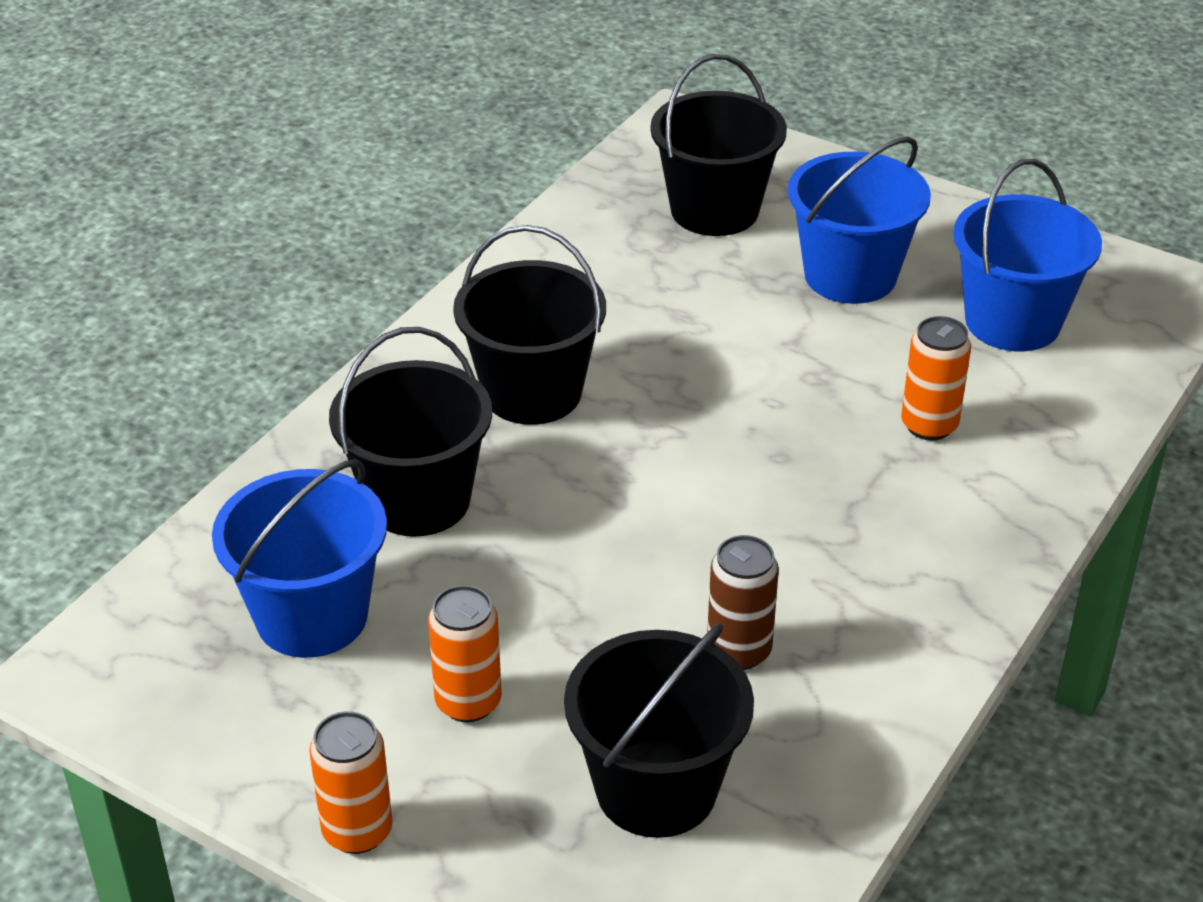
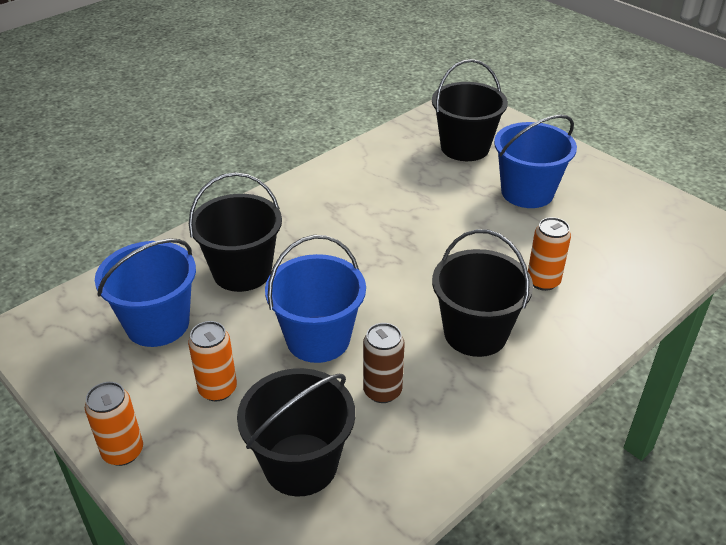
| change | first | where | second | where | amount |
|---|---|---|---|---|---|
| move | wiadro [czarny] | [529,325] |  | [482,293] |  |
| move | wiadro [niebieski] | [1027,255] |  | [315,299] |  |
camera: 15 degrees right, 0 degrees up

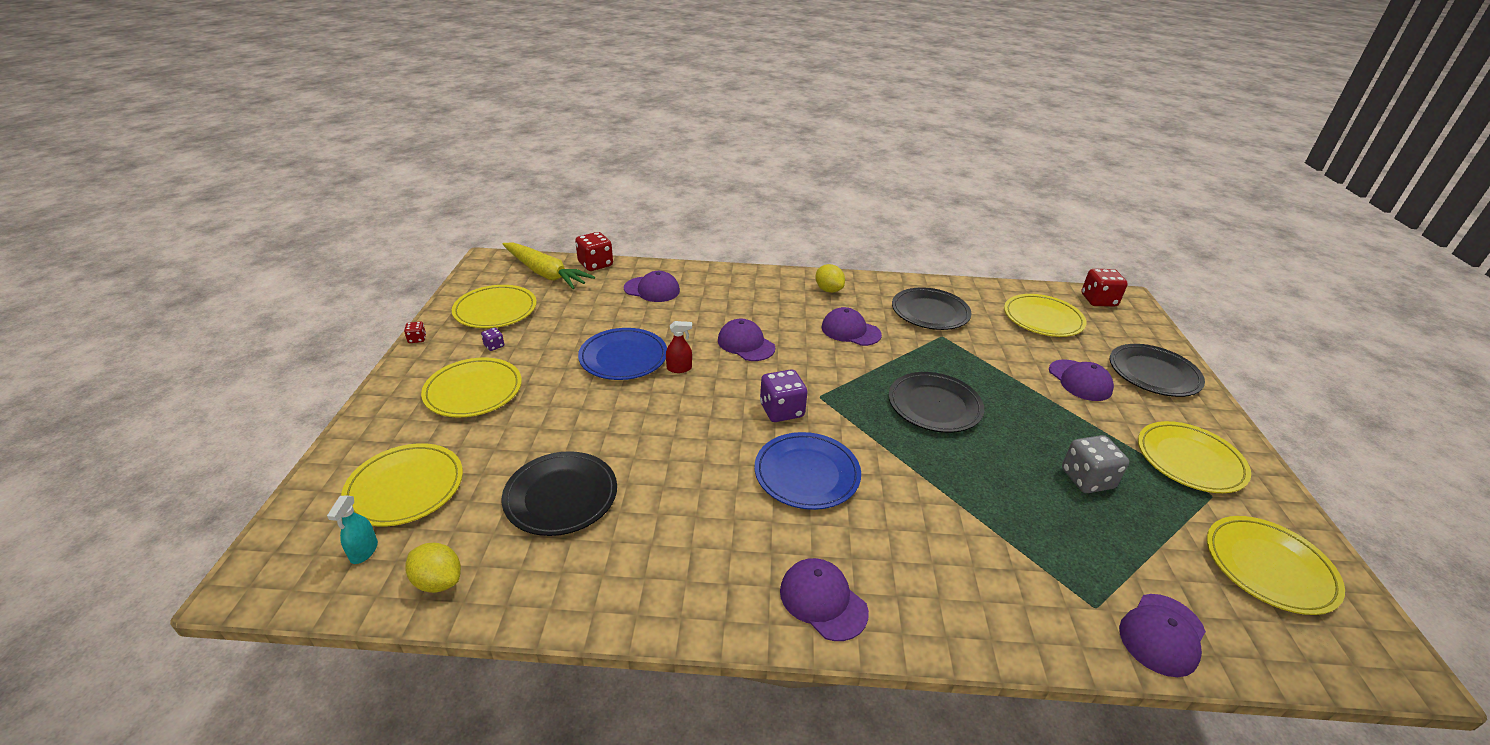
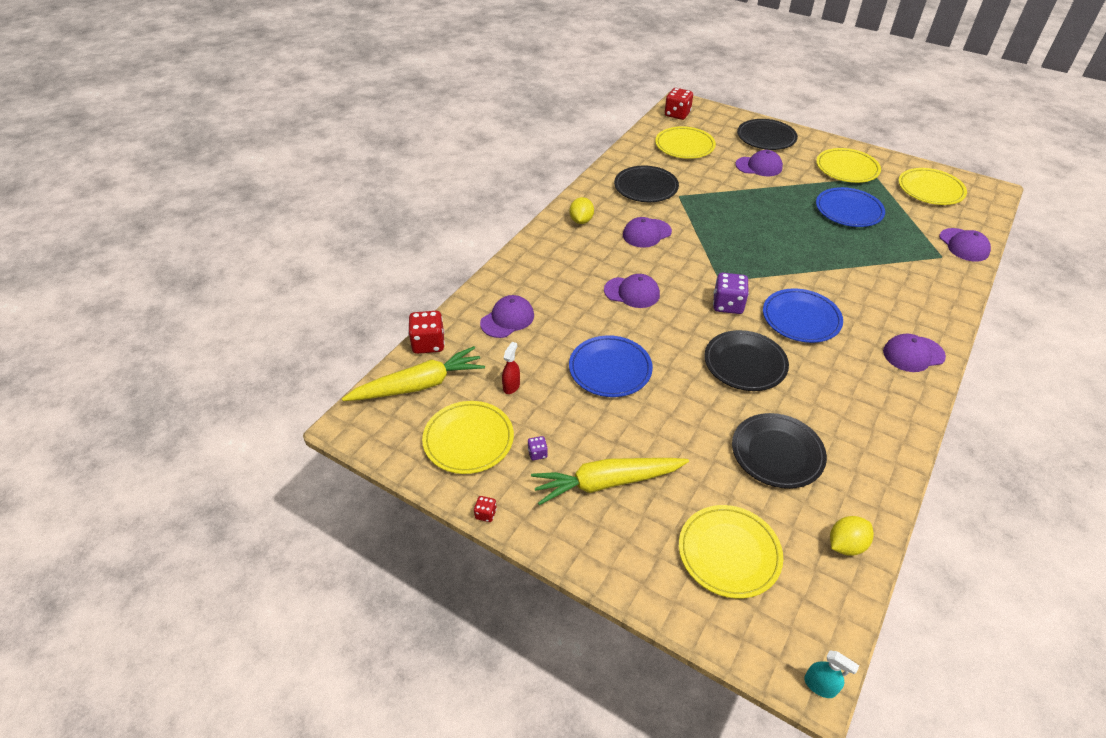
| change | first | where | second | where | amount |
|---|---|---|---|---|---|
| move | spryskiwacz [turkusowy] | [352,530] |  | [831,674] |  |
| replace | talerz [żółty] | [471,387] | marchewka [żółty] | [610,481] |  |
| move | spryskiwacz [czerwony] | [679,347] |  | [511,368] |  |
| rotate | czapka [fioletowy] | [746,340] |  | [632,291] | 150 degrees counterclockwise |
| rotate | cytryna [żółty] | [830,278] |  | [581,210] | 75 degrees counterclockwise |
| move | talerz [czarny] | [936,402] |  | [746,360] |  |
| replace | kostka do gry [szary] | [1095,464] | talerz [niebieski] | [850,207] |  |
camera: 60 degrees left, 10 degrees up

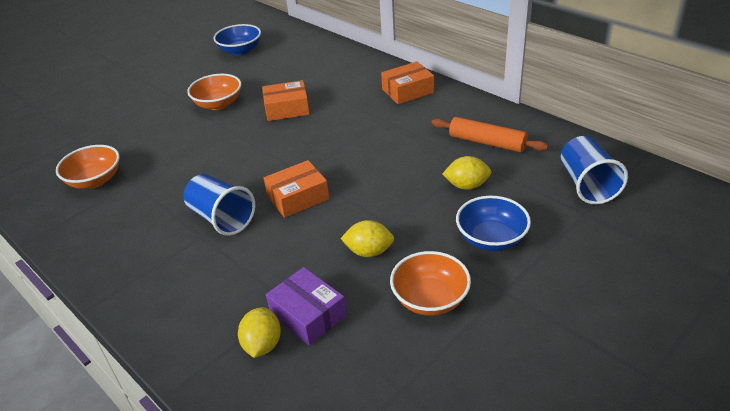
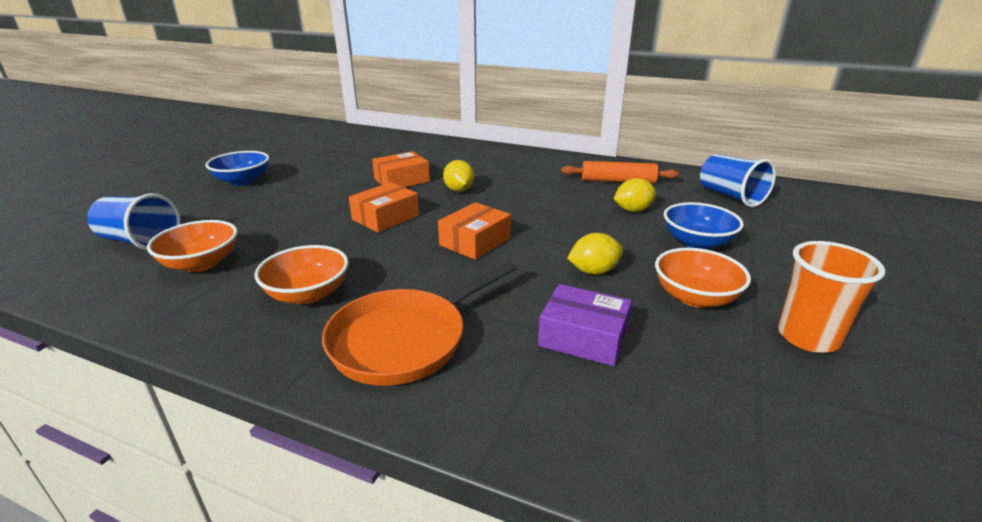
| change | first | where | second | where | amount |
|---|---|---|---|---|---|
| move | szklanka [niebieski] | [219,205] |  | [134,221] |  |
| move | miska [pomarańczowy] | [214,92] |  | [301,274] |  |
| move | miska [niebieski] | [237,39] |  | [237,168] |  |
| move | cytryna [żółty] | [259,332] |  | [458,176] |  |
| move | pudełko [pomarańczowy] | [407,82] |  | [384,207] |  |
| insert |  |  | patelnia [pomarańczowy] | [419,323] |  |
| insert |  |  | szklanka [pomarańczowy] | [831,297] |  |
camera: 25 degrees left, 10 degrees down

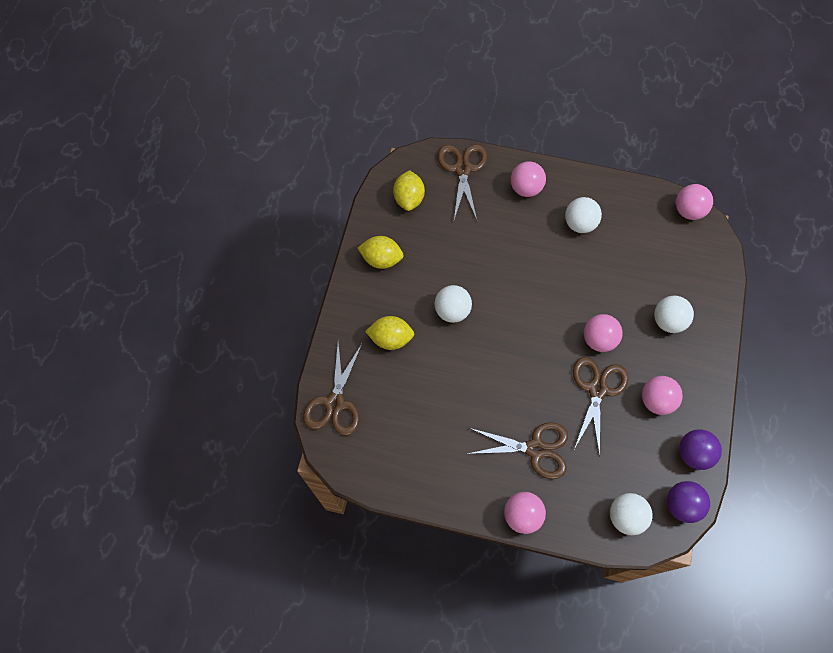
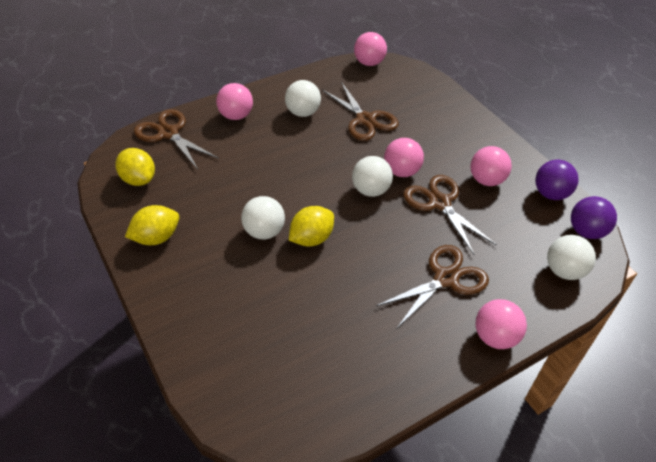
| change | first | where | second | where | amount |
|---|---|---|---|---|---|
| move | nożyczki [brązowy] | [332,389] |  | [360,111] |  |
| move | cytryna [żółty] | [389,333] |  | [311,226] |  |
| move | piłka [biały] | [674,314] |  | [372,176] |  |
camera: 45 degrees left, 20 degrees down

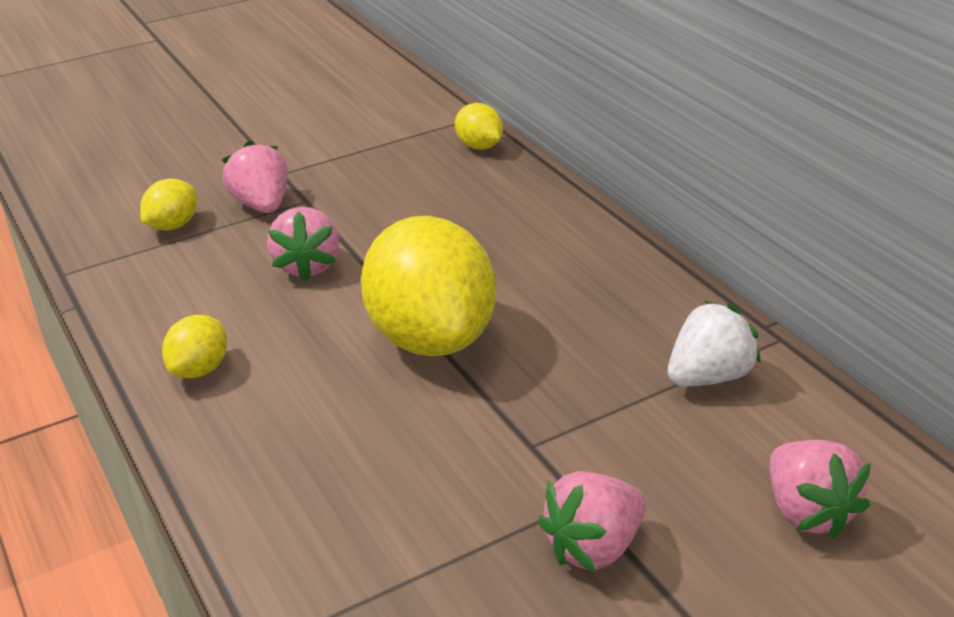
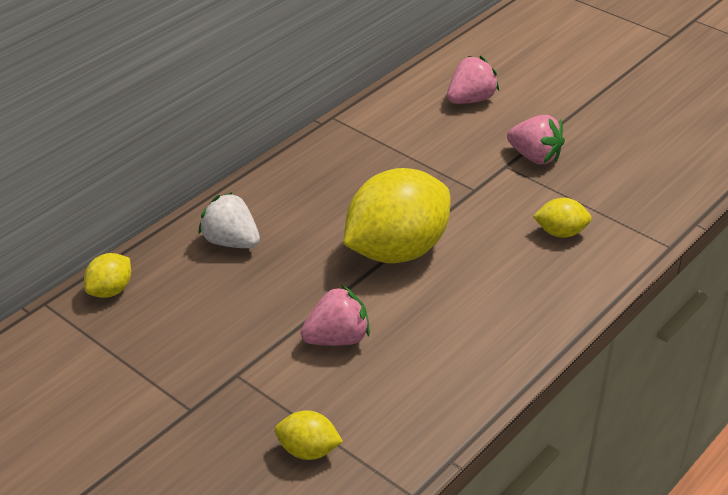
| change | first | where | second | where | amount |
|---|---|---|---|---|---|
| move | cytryna [żółty] | [194,346] |  | [562,218] |  |
| delete | truskawka [różowy] | [255,177] |  |  |  |
| move | truskawka [biały] | [714,343] |  | [229,220] |  |
camera: 110 degrees left, 5 degrees up

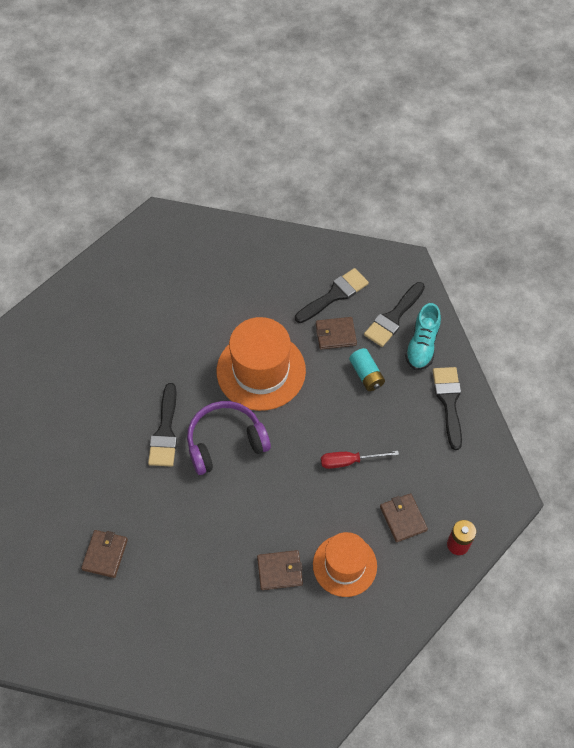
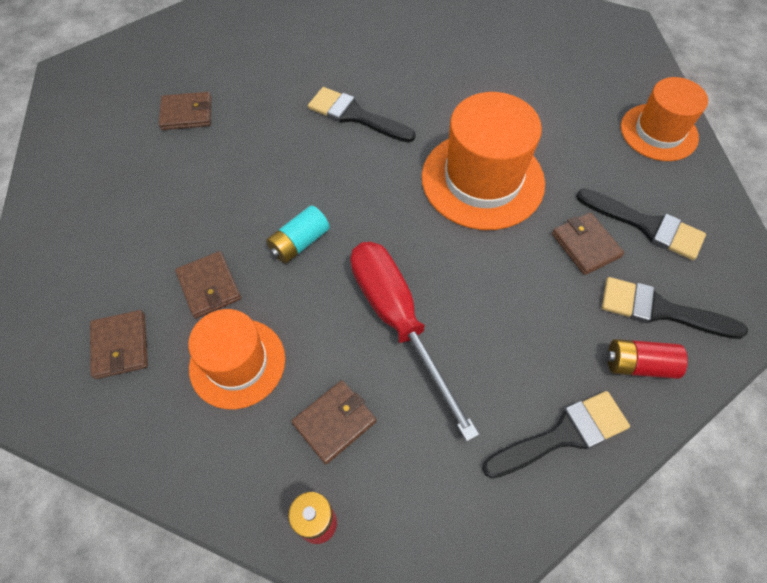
| change | first | where | second | where | amount |
|---|---|---|---|---|---|
| rotate | pędzel [czarny] | [162,425] |  | [362,114] | 45 degrees clockwise |
| delete | słuchawki [fioletowy] | [229,438] |  |  |  |
| resize | śrubokręt [czerwony] | [360,460] |  | [415,342] | x1.86 |
| move | bateria [turkusowy] | [367,369] |  | [298,234] |  |
| replace | but [turkusowy] | [423,336] | bateria [czerwony] | [647,359] |  |
| insert |  |  | portfel [brązowy] | [119,344] |  |
| insert |  |  | kapelusz [pomarańczowy] | [664,119] |  |
camera: 70 degrees right, 0 degrees up

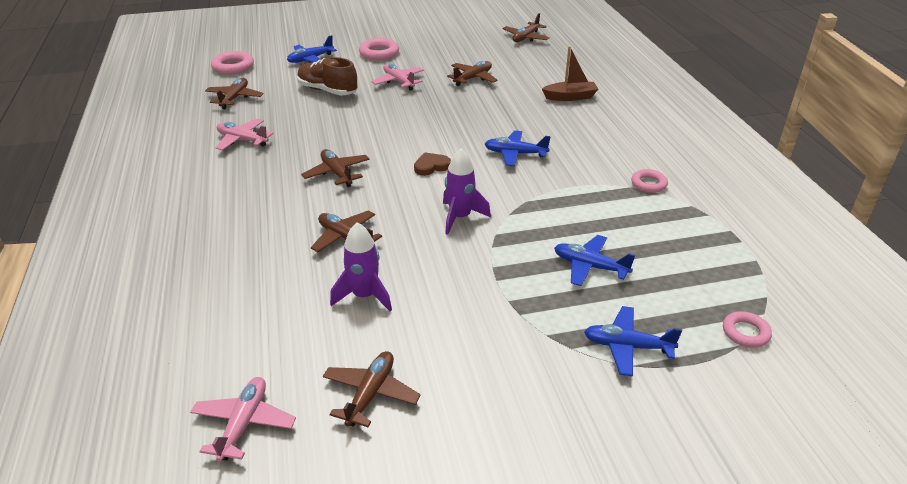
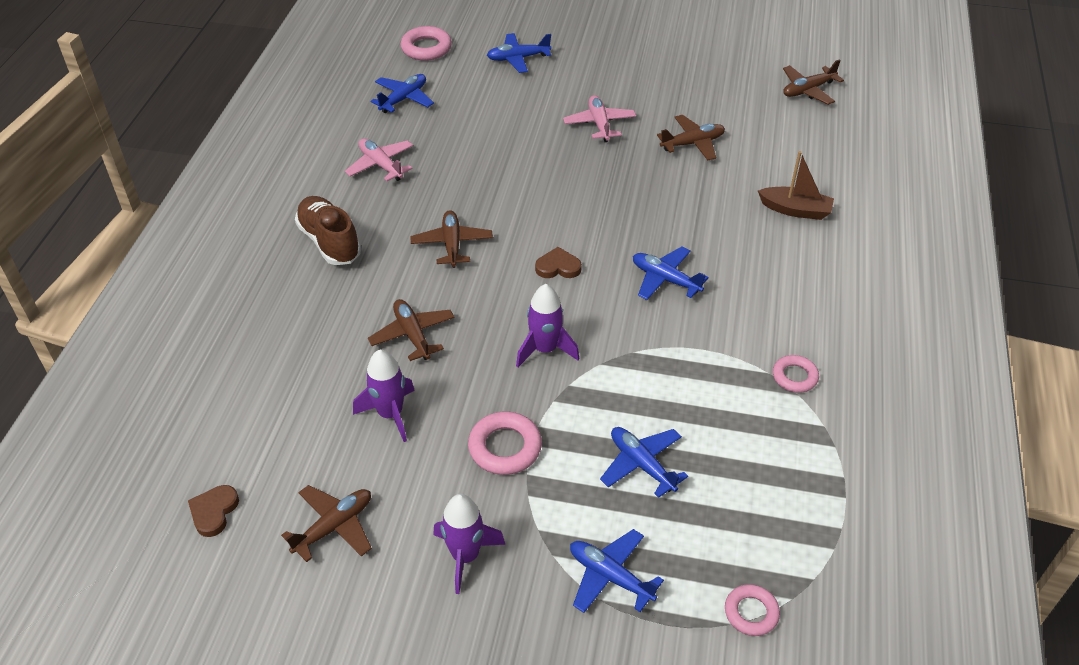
| change | first | where | second | where | amount |
|---|---|---|---|---|---|
| replace | samolot [różowy] | [243,419] | serce [brązowy] | [213,511] |  |
| recolor | samolot [brązowy] | [234,93] | samolot [niebieski] | [402,93] |  |
| move | but [brązowy] | [327,76] |  | [328,230] |  |
| move | pierścień [różowy] | [379,49] |  | [505,443] |  |
| insert |  |  | rakieta [fioletowy] | [469,544] |  |
camera: 25 degrees right, 10 degrees up

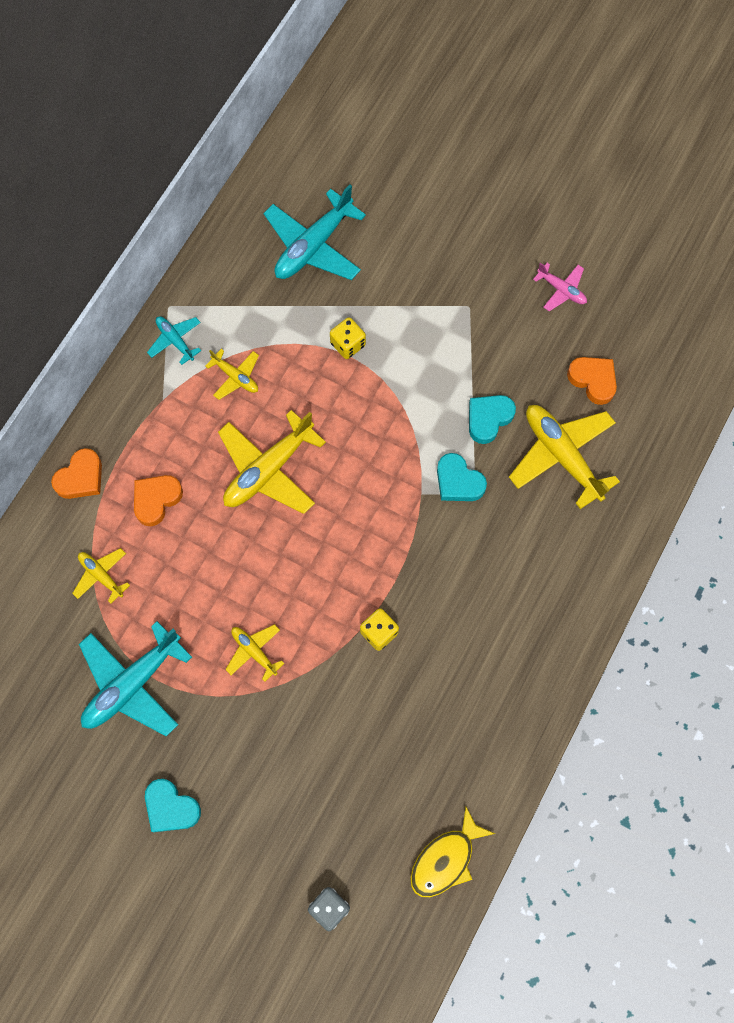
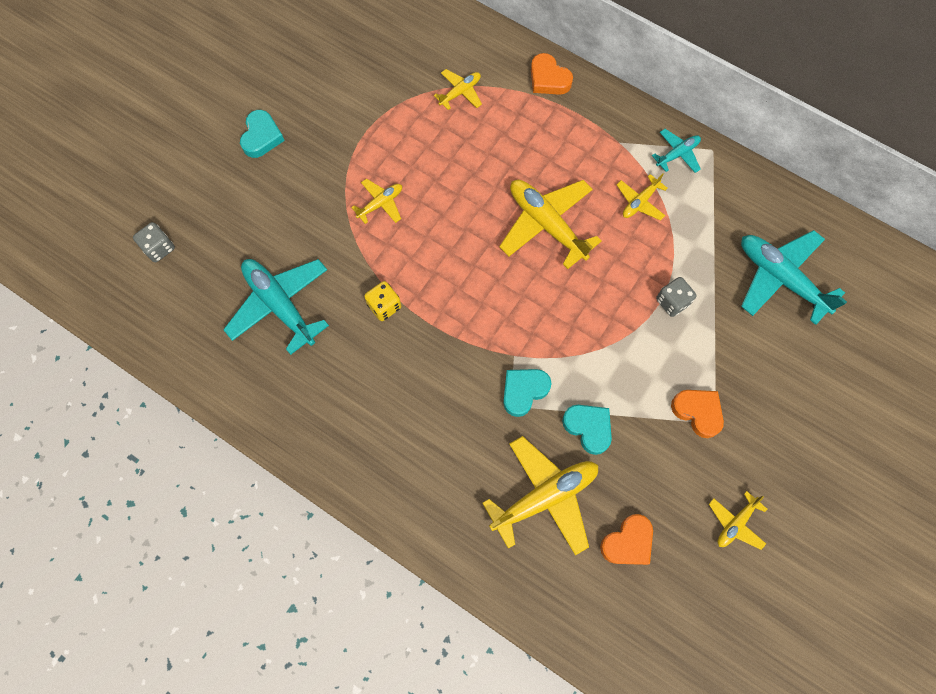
| change | first | where | second | where | amount |
|---|---|---|---|---|---|
| move | samolot [turkusowy] | [135,678] |  | [276,307] |  |
| move | serce [pomarańczowy] | [158,500] |  | [697,414] |  |
| rotate | serce [turkusowy] | [173,805] |  | [262,134] | 150 degrees clockwise |
| recolor | kostka do gry [żółty] | [348,338] | kostka do gry [szary] | [676,297] |  |
| delete | ryba [żółty] | [452,852] |  |  |  |
| recolor | samolot [różowy] | [560,287] | samolot [żółty] | [738,520] |  |
camera: 95 degrees right, 0 degrees up

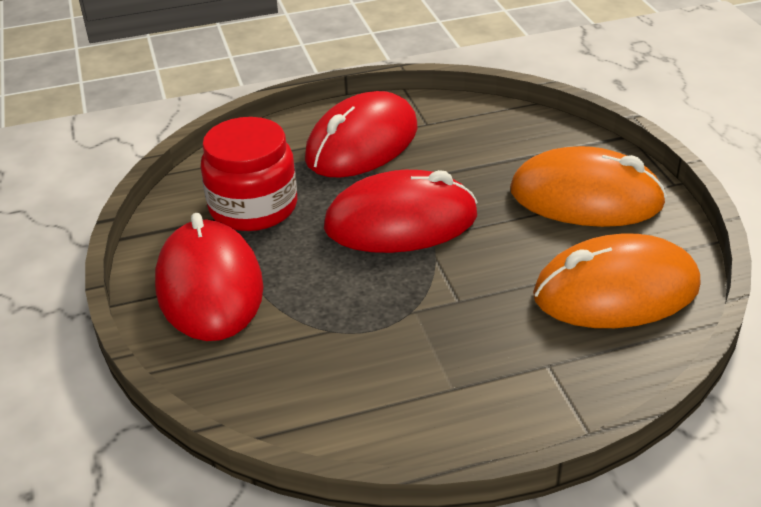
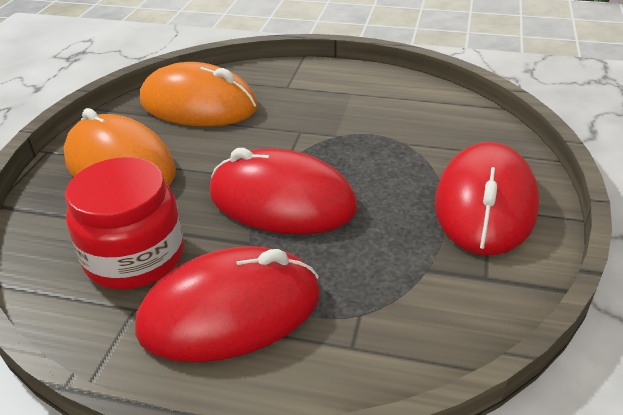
| change | first | where | second | where | amount |
|---|---|---|---|---|---|
| move | słoik [czerwony] | [249,174] |  | [124,223] |  |
camera: 150 degrees left, 0 degrees up

